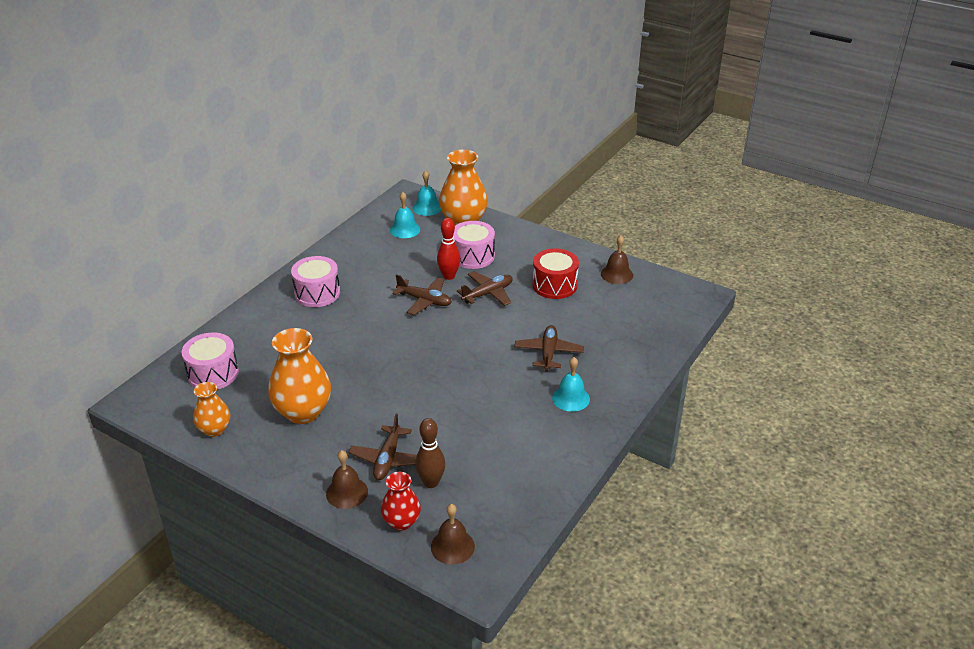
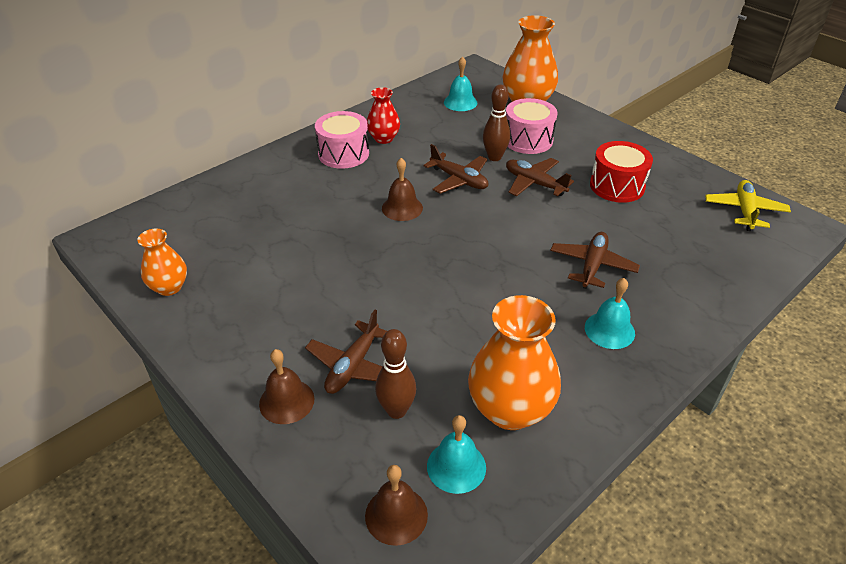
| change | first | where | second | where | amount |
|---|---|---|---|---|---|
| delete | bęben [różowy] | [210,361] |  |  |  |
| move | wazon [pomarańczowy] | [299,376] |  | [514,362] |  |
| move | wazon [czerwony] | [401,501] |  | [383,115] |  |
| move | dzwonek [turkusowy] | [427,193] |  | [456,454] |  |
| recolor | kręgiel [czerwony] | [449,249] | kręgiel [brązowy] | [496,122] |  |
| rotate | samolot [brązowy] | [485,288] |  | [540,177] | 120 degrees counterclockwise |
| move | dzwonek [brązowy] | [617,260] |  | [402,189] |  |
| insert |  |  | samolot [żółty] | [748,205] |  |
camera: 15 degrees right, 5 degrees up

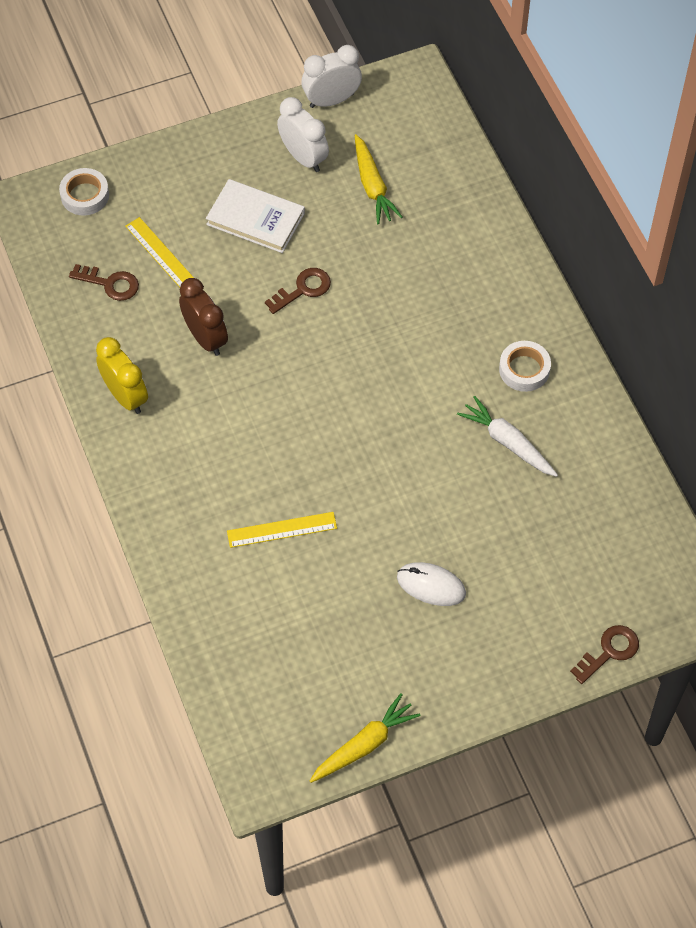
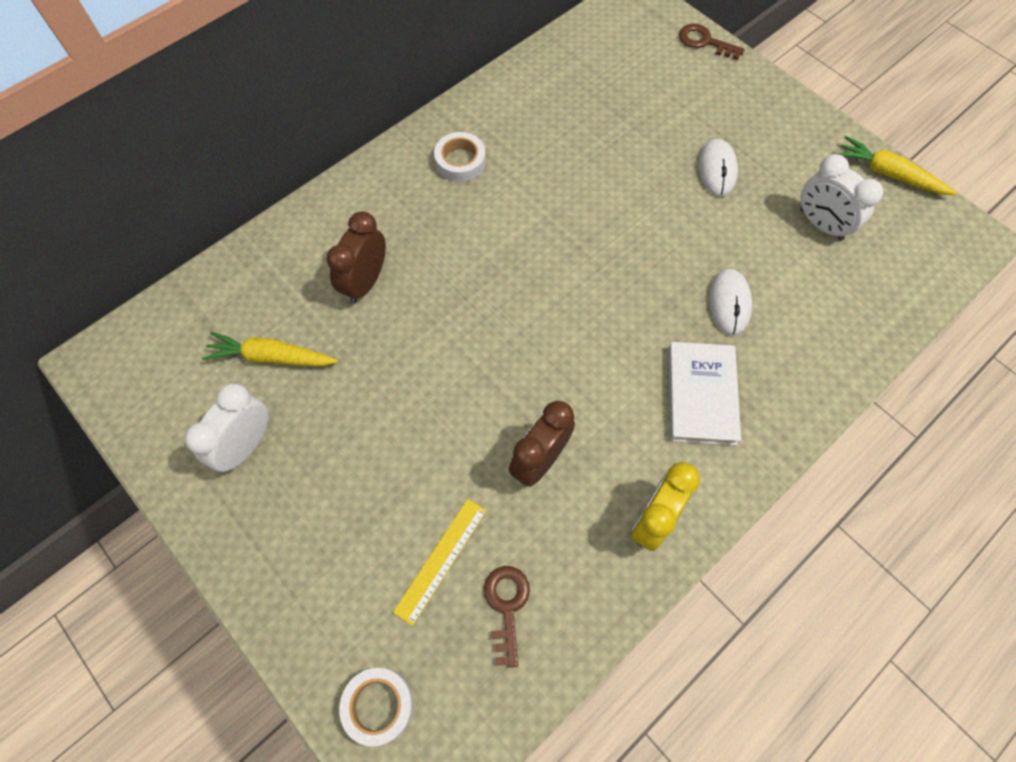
| change | first | where | second | where | amount |
|---|---|---|---|---|---|
| move | książka [biały] | [255,216] |  | [704,393] |  |
| replace | linijka [żółty] | [282,530] | myszka [biały] | [730,302] |  |
| delete | klucz [brązowy] | [298,291] |  |  |  |
| move | budzik [biały] | [331,76] |  | [841,197] |  |
| rotate | marchewka [żółty] | [378,179] |  | [270,349] | 135 degrees counterclockwise |
| delete | marchewka [biały] | [507,436] |  |  |  |
| insert |  |  | budzik [brązowy] | [356,257] |  |
camera: 110 degrees left, 5 degrees up

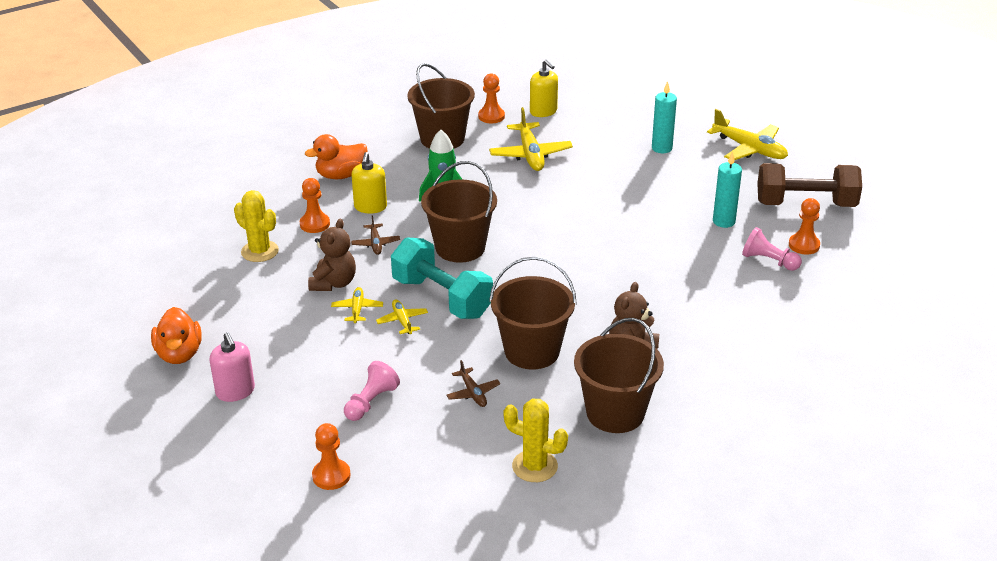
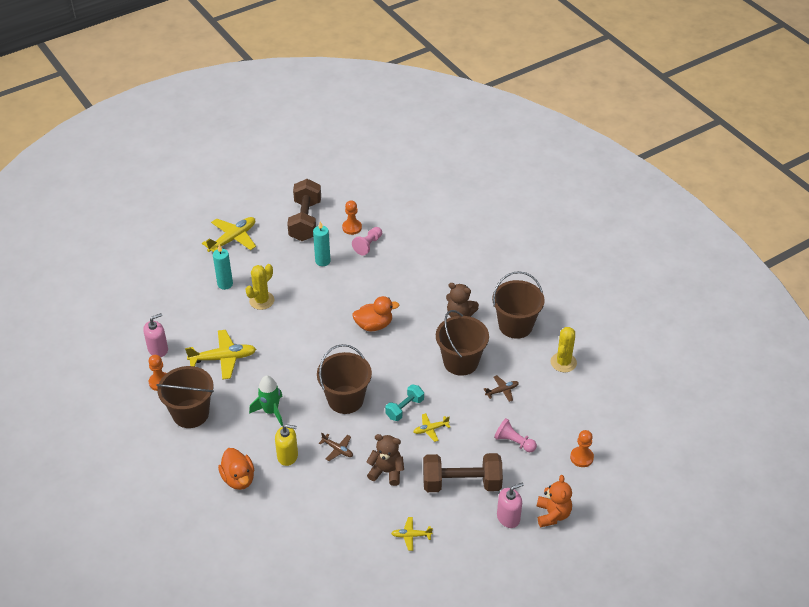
| change | first | where | second | where | amount |
|---|---|---|---|---|---|
| move | kaczka [pomarańczowy] | [176,335] |  | [376,313] |  |
| move | kaktus [żółty] | [256,226] |  | [259,287] |  |
| delete | pionek [pomarańczowy] | [315,205] |  |  |  |
| move | samolot [żółty] | [357,305] |  | [412,534] |  |
| rotate | samolot [brązowy] | [375,235] |  | [336,447] | 45 degrees clockwise |
| resize | hantel [turkusowy] | [442,278] |  | [404,402] | x0.56 |
| recolor | dozownik mydła [żółty] | [544,88] | dozownik mydła [różowy] | [155,335] |  |
| insert |  |  | hantel [brązowy] | [463,472] |  |
| insert |  |  | miś [pomarańczowy] | [554,501] |  |
camera: 90 degrees left, 10 degrees up

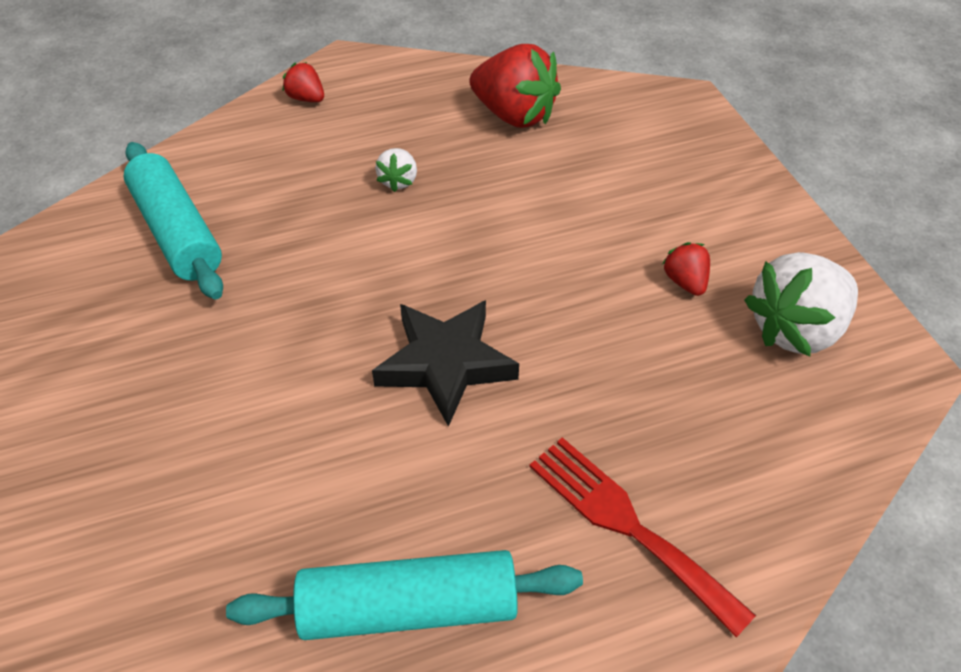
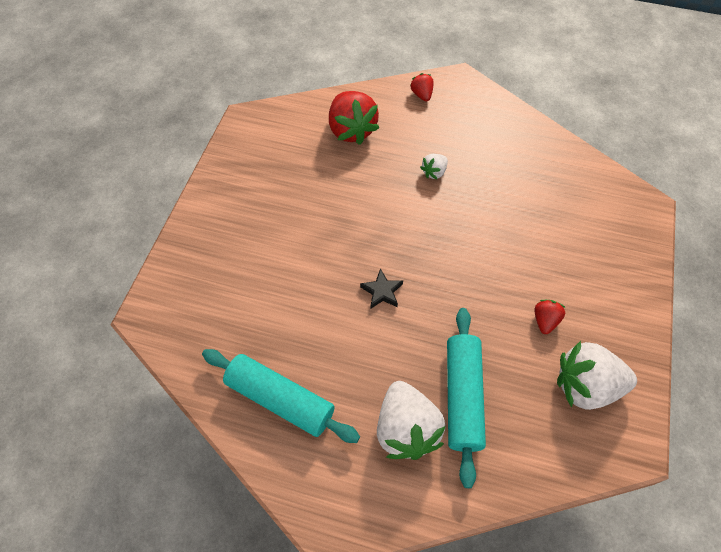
| change | first | where | second | where | amount |
|---|---|---|---|---|---|
| move | wałek do ciasta [turkusowy] | [173,220] |  | [466,398] |  |
| resize | gwiazda [czarny] | [445,363] |  | [381,289] | x0.53 |
| move | truskawka [czerwony] | [515,86] |  | [354,118] |  |
| replace | widelec [czerwony] | [642,537] | truskawka [biały] | [411,420] |  |
camera: 35 degrees right, 10 degrees up

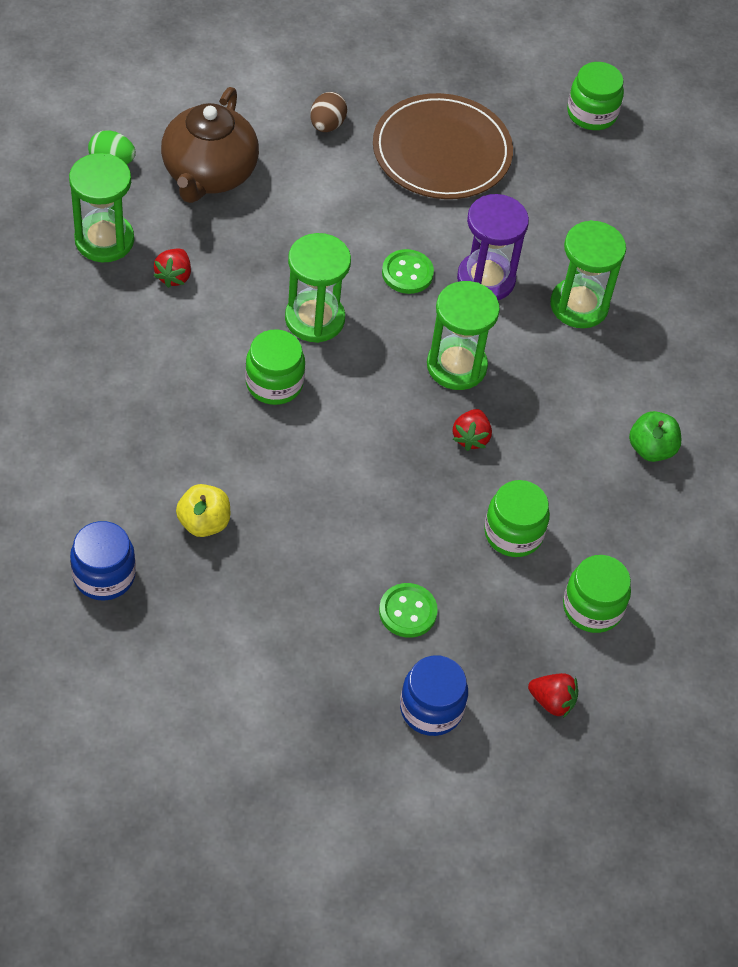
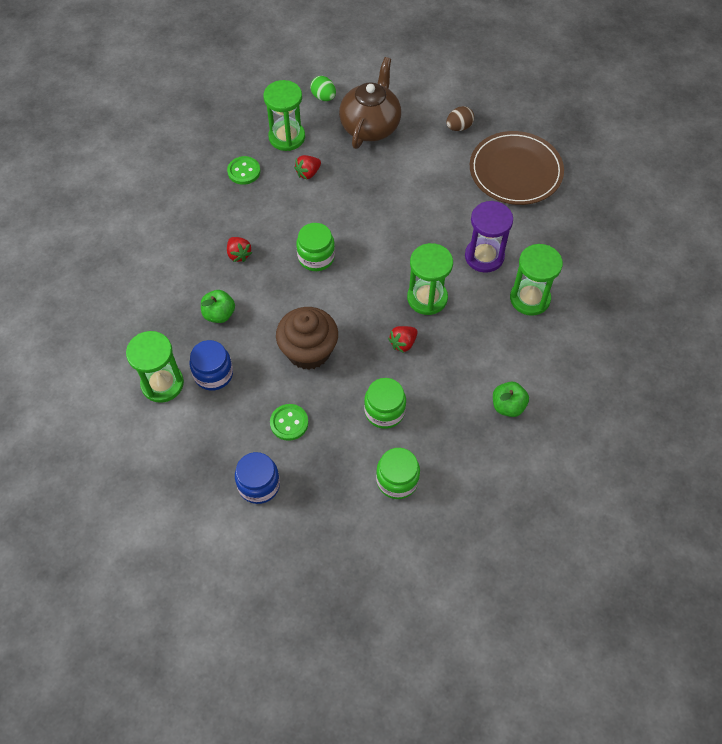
| change | first | where | second | where | amount |
|---|---|---|---|---|---|
| move | słoik [niebieski] | [103,561] |  | [211,365] |  |
| rotate | imbryk [brązowy] | [210,145] |  | [370,103] | 150 degrees clockwise |
| recolor | jabłko [żółty] | [203,510] | jabłko [zielony] | [218,306] |  |
| move | klepsydra [zielony] | [318,288] |  | [155,367] |  |
| move | guzik [zielony] | [408,271] |  | [243,170] |  |
| move | truskawka [czerwony] | [553,695] |  | [239,249] |  |
| delete | słoik [zielony] | [595,96] |  |  |  |
| insert |  |  | muffinka [brązowy] | [307,338] |  |
camera: 40 degrees right, 5 degrees up

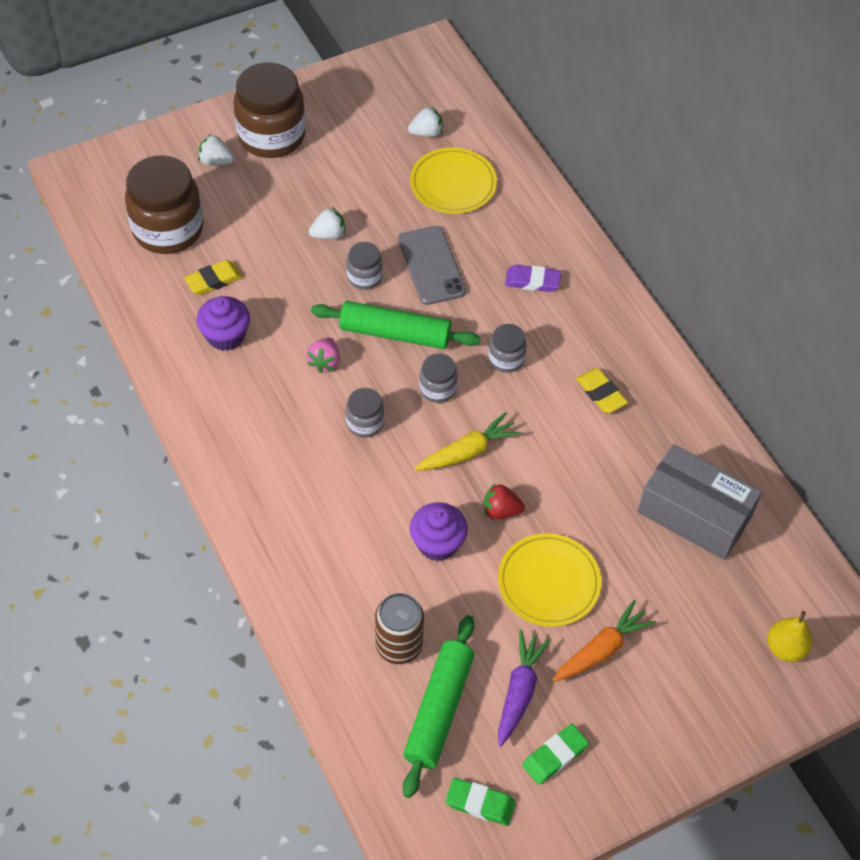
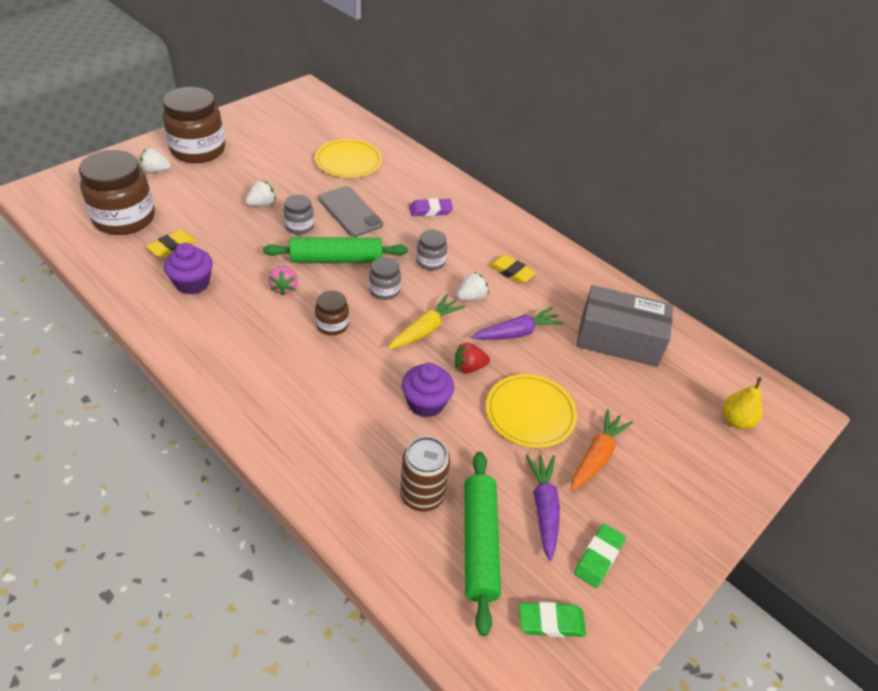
| change | first | where | second | where | amount |
|---|---|---|---|---|---|
| recolor | słoik [szary] | [365,413] | słoik [brązowy] | [332,313] |  |
| move | truskawka [biały] | [425,121] |  | [473,286] |  |
| insert |  |  | marchewka [fioletowy] | [518,323] |  |
camera: 20 degrees left, 10 degrees down

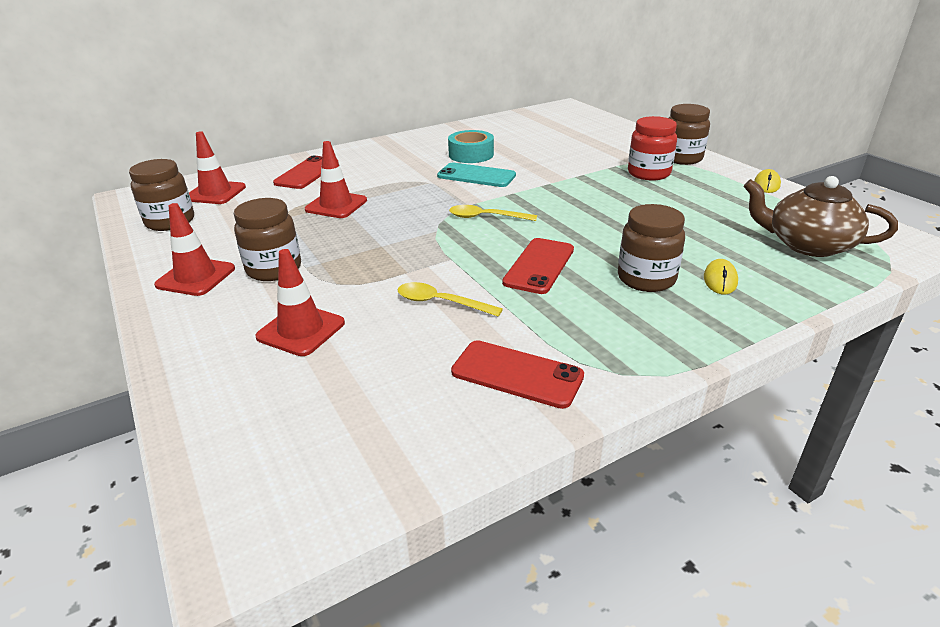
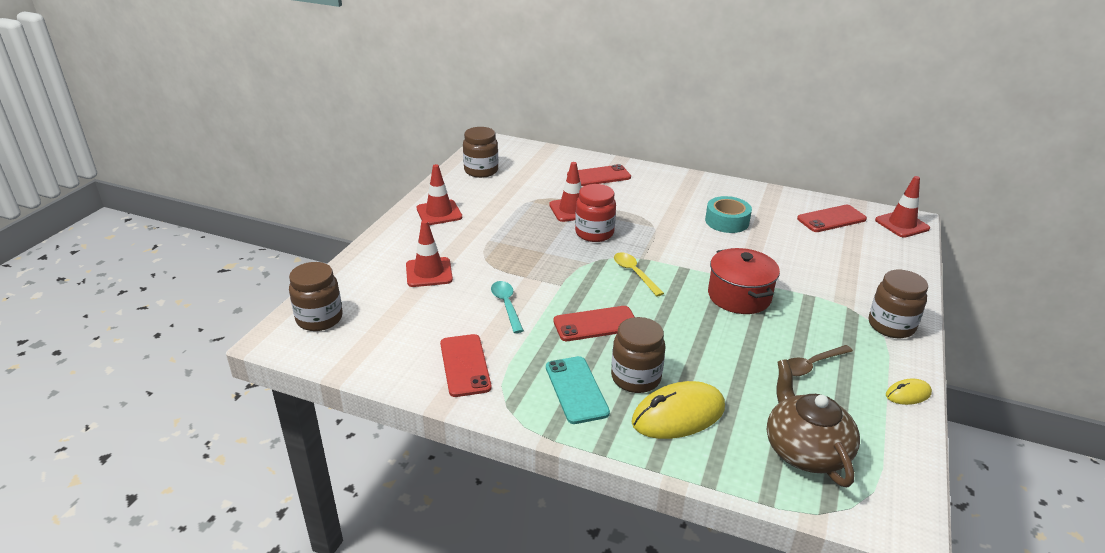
| change | first | where | second | where | amount |
|---|---|---|---|---|---|
| move | pachołek [czerwony] | [217,167] |  | [902,207] |  |
| move | słoik [brązowy] | [267,239] |  | [316,296] |  |
| recolor | łyżka [żółty] | [450,299] | łyżka [turkusowy] | [507,307] |  |
| move | telefon [turkusowy] | [476,174] |  | [578,390] |  |
| move | słoik [czerwony] | [652,148] |  | [595,213] |  |
| resize | myszka [żółty] | [721,276] |  | [678,410] | x1.99 |
| insert |  |  | garnek [czerwony] | [744,281] |  |
| insert |  |  | łyżka [brązowy] | [820,360] |  |
| insert |  |  | telefon [czerwony] | [832,218] |  |
camera: 50 degrees right, 0 degrees up

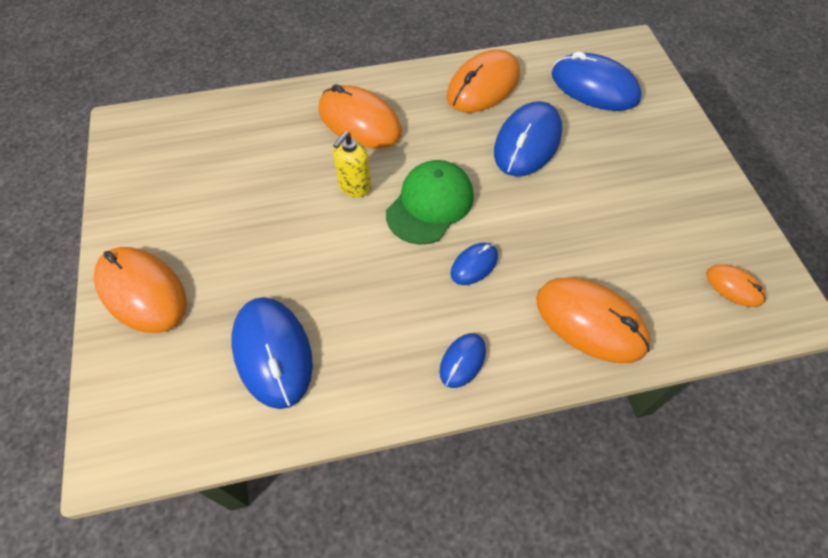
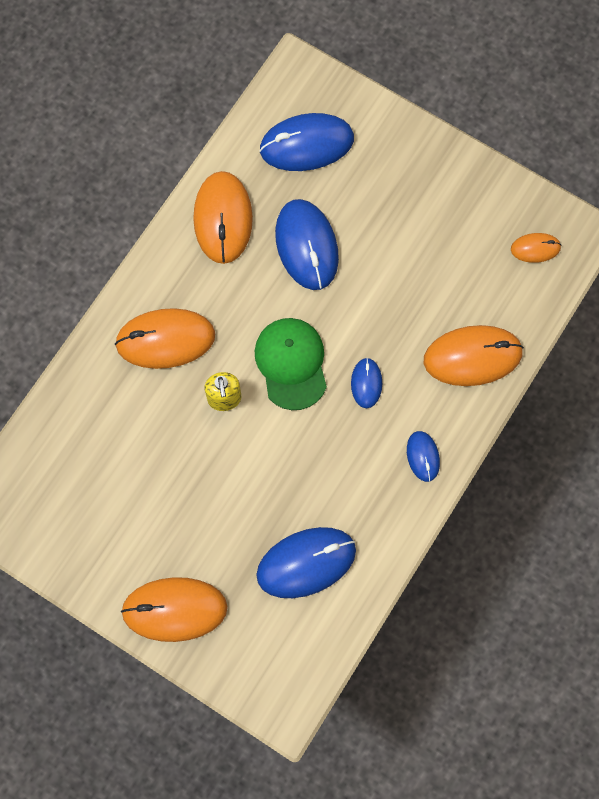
| change | first | where | second | where | amount |
|---|---|---|---|---|---|
| rotate | myszka [niebieski] | [272,353] |  | [306,562] | 45 degrees counterclockwise |
camera: 45 degrees left, 15 degrees up

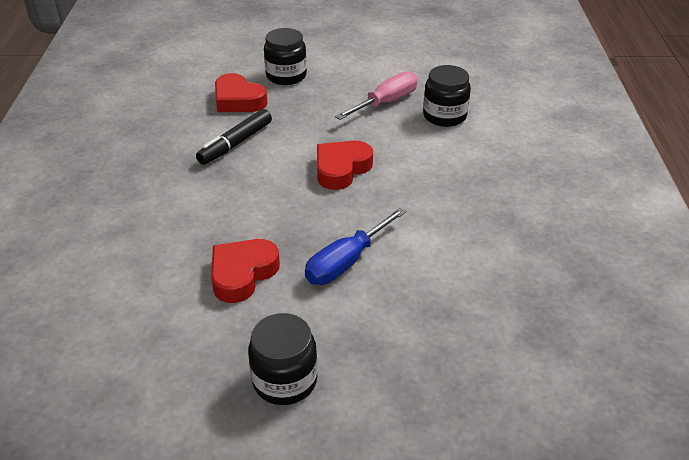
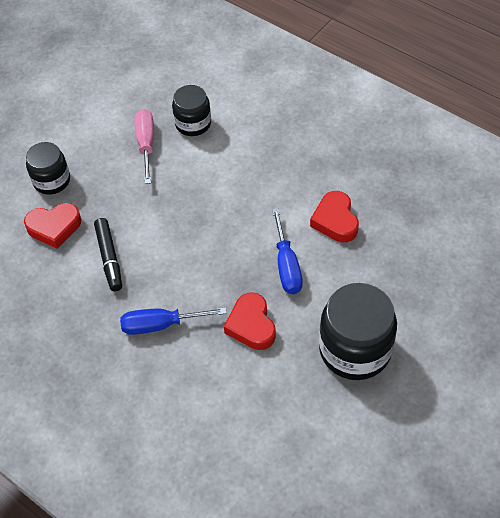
| change | first | where | second | where | amount |
|---|---|---|---|---|---|
| resize | słoik [czarny] | [283,359] |  | [358,331] | x1.66 |
| move | serce [czerwony] | [345,165] |  | [334,216] |  |
| insert |  |  | śrubokręt [niebieski] | [173,321] |  |
camera: 50 degrees left, 15 degrees up

